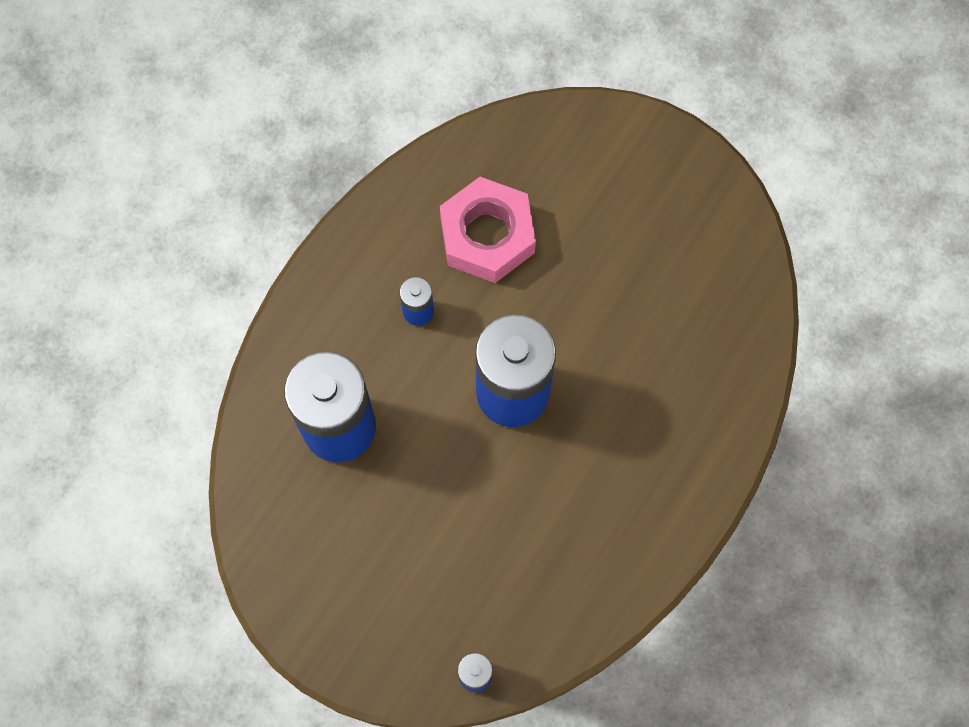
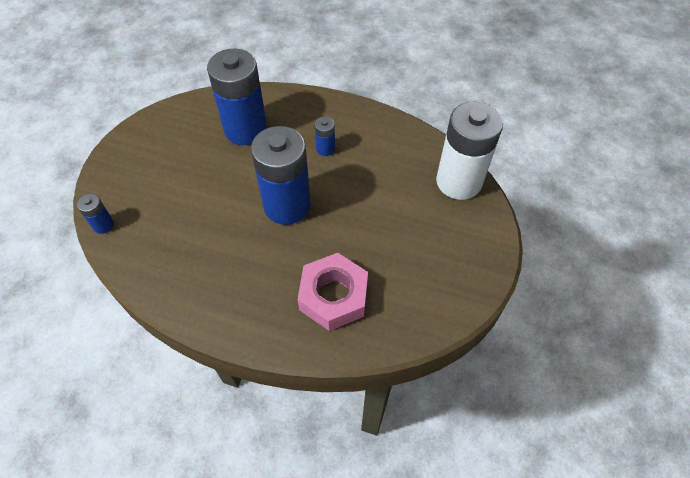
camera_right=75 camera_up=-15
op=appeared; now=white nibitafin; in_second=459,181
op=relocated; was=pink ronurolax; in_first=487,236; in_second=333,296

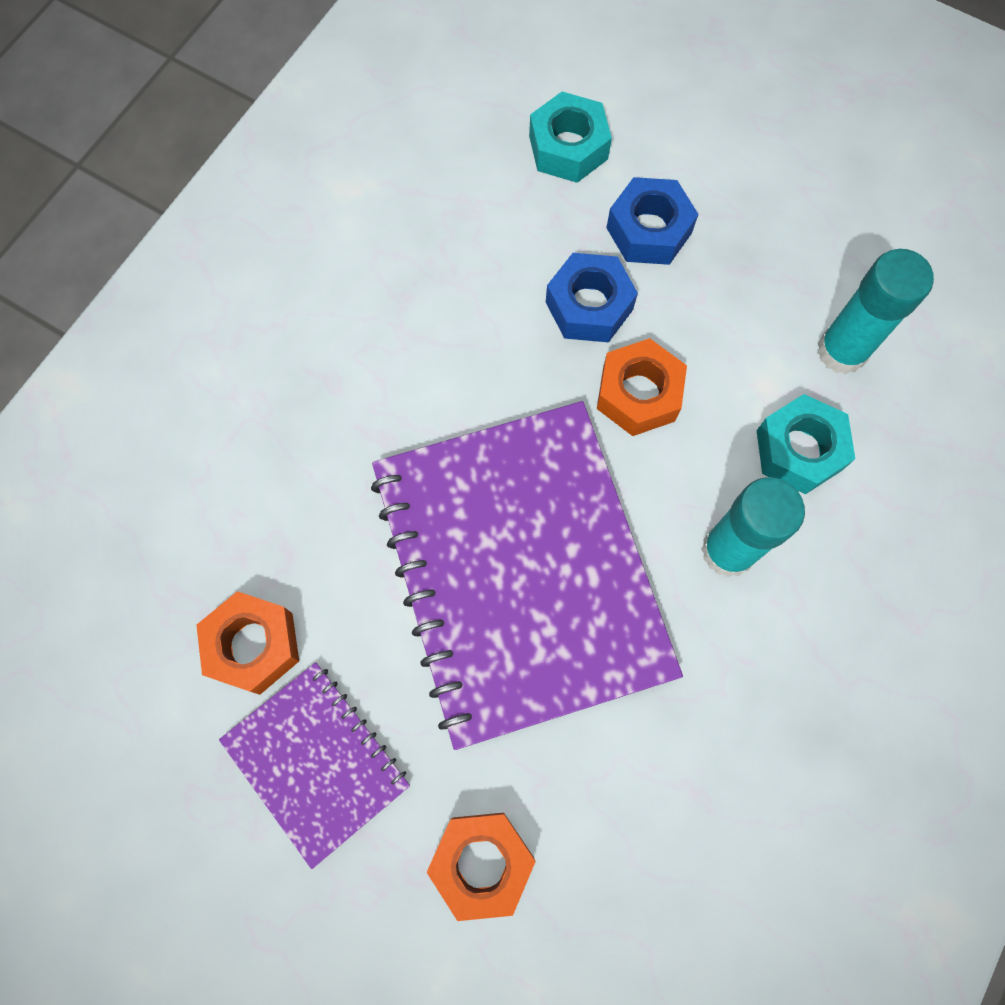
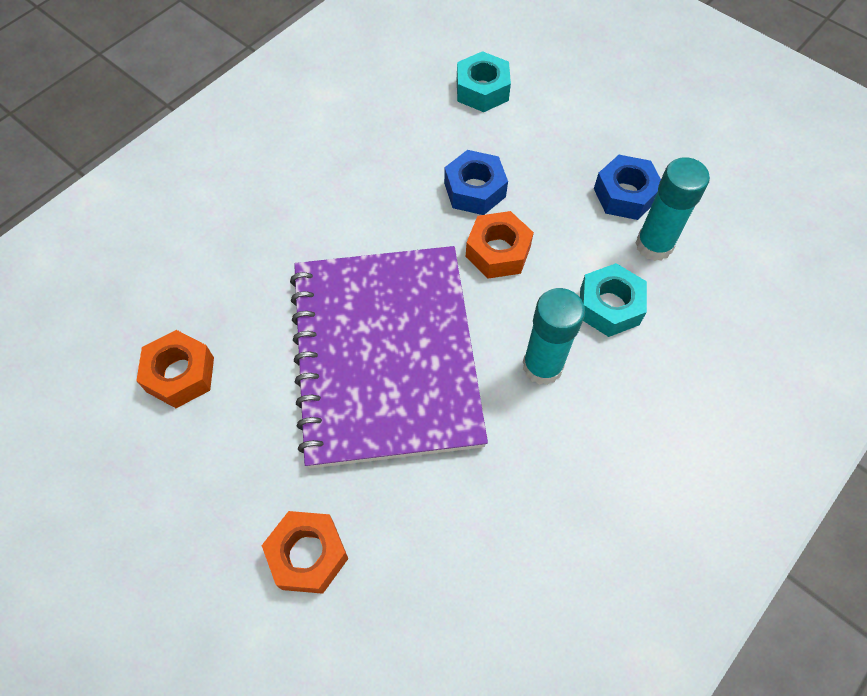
camera_right=10 camera_up=-10
op=missing; was=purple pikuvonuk; in_first=316,762
op=relocated; was=blue ronurolax; in_first=649,230; in_second=625,194

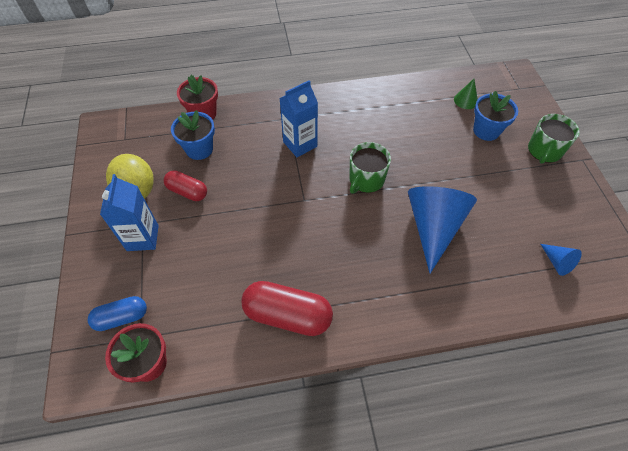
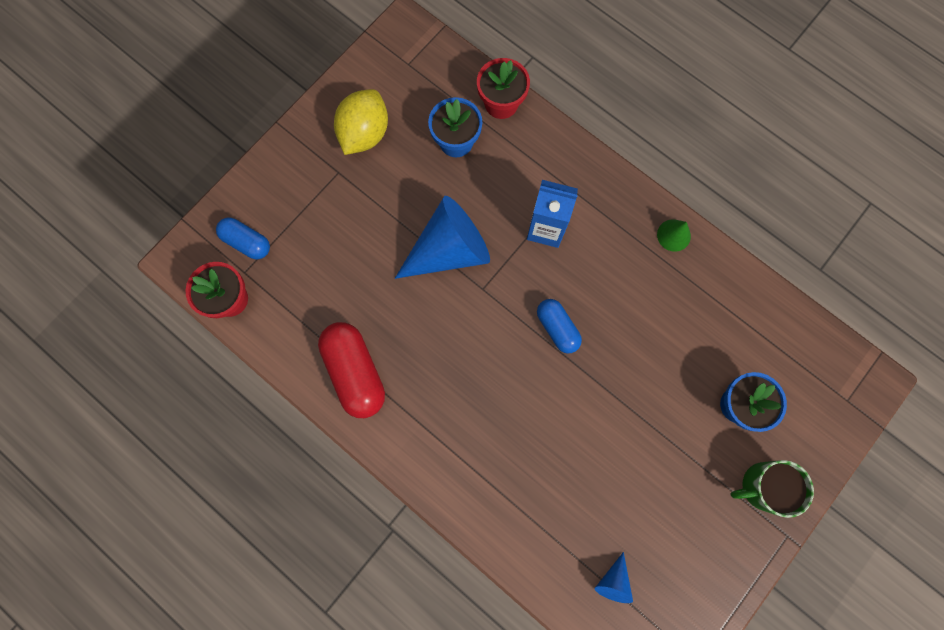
camera_right=50 camera_up=20
op=missing; was=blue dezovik; in_first=142,238
op=missing; was=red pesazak; in_first=187,192
op=relocated; was=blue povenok; in_first=433,227; in_second=449,250
op=relocated; was=green povenok; in_first=465,100; in_second=673,235
op=exchanged; was=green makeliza; now=blue pesazak; in_first=366,180; in_second=557,328

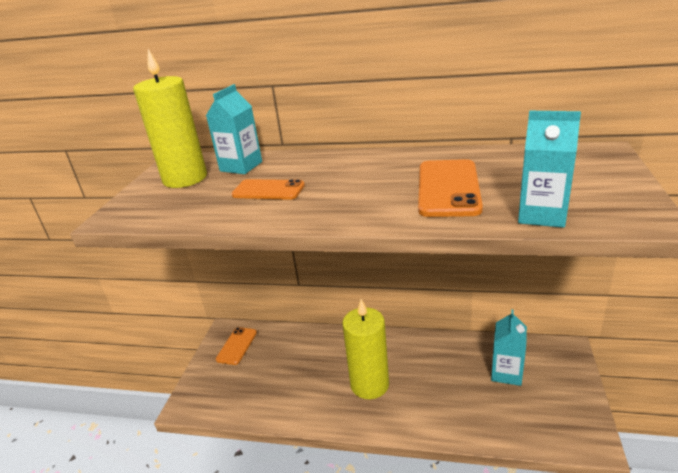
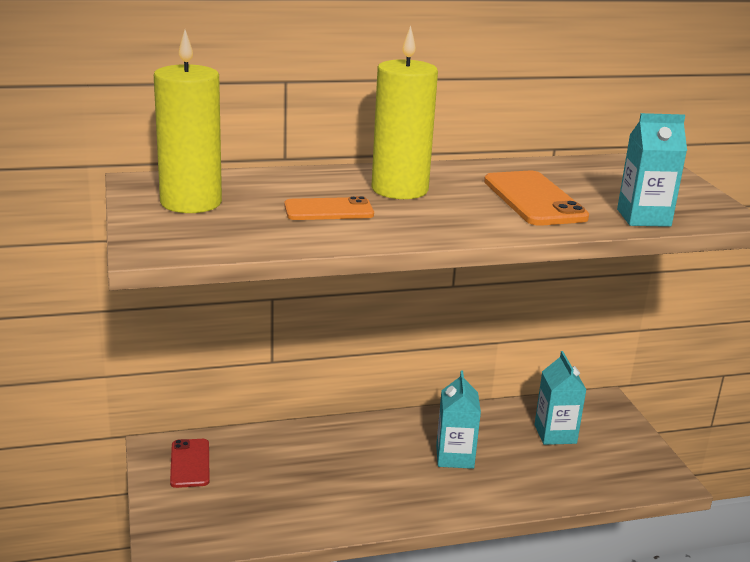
camera_right=-30 camera_up=-5
op=relocated; was=turquoise dezovik; in_first=241,166; in_second=454,457
op=relocated; was=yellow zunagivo; in_first=369,384; in_second=399,189
op=colour; was=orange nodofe; now=red nodofe; in_first=237,346; in_second=190,463

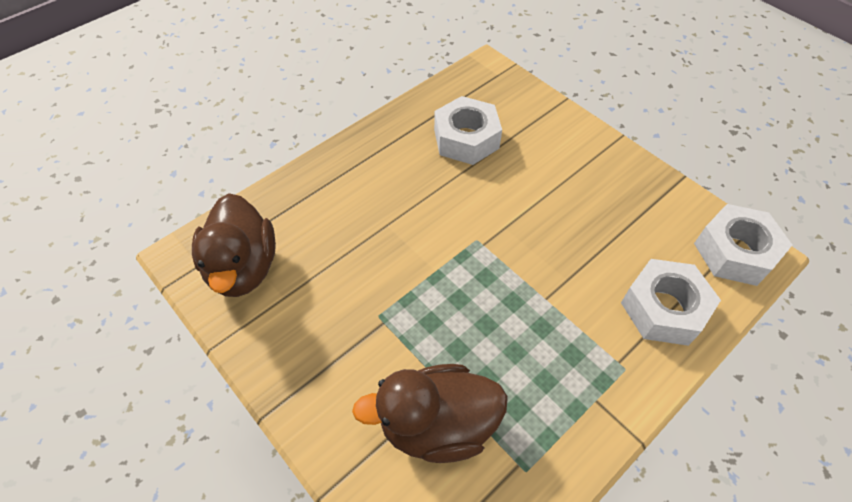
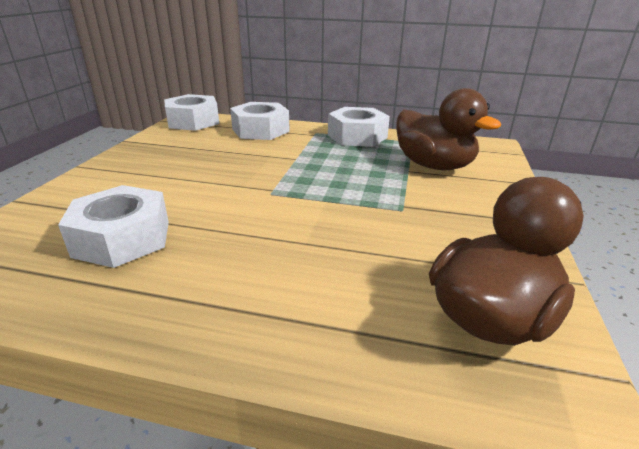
camera_right=-125 camera_up=-25
op=appeared; now=white ronurolax; in_second=357,136

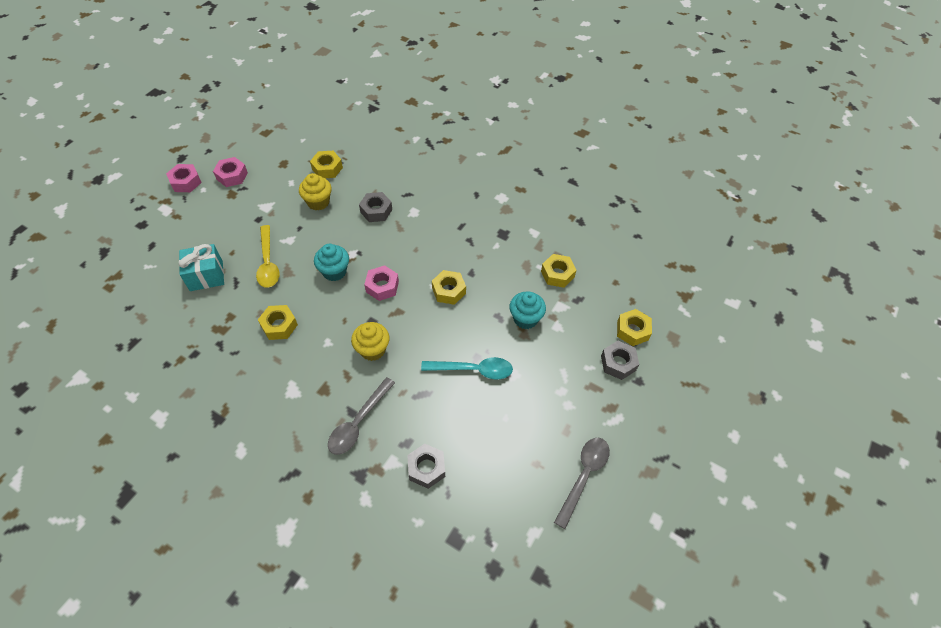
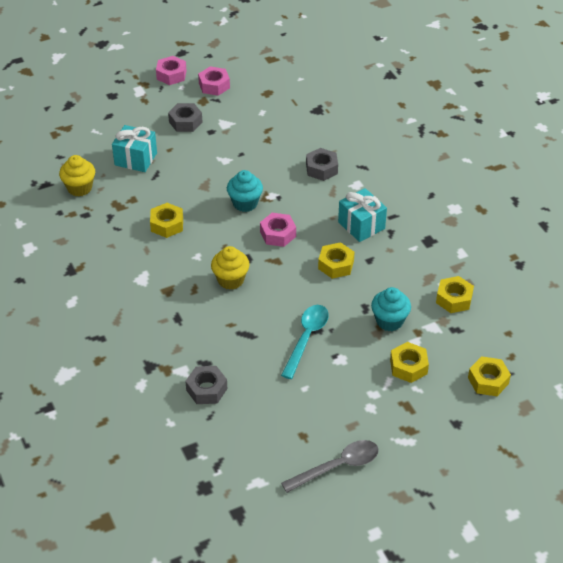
camera_right=35 camera_up=-10
op=missing; was=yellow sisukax; in_first=268,263
op=missing; was=grey sisukax; in_first=358,423
op=appeared; now=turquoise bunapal; in_second=361,225
op=relocated; was=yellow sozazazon; in_first=318,202; in_second=79,188
op=relocated; was=yellow ronurolax; in_first=327,168; in_second=408,366
op=relocated; was=grey ronurolax; in_first=618,363; in_second=185,122
op=spun; was=turquoise sisukax; in_first=474,370; in_second=306,338; clockwise=-105

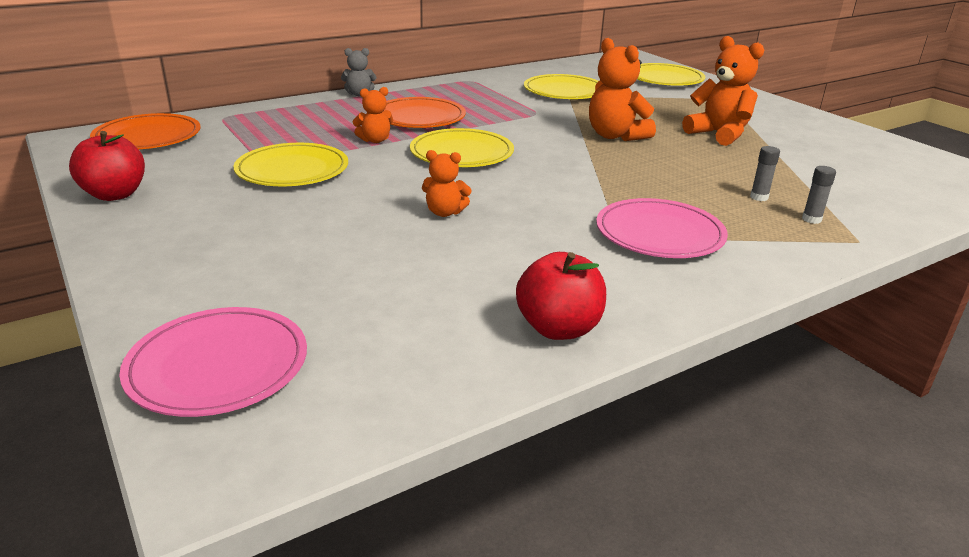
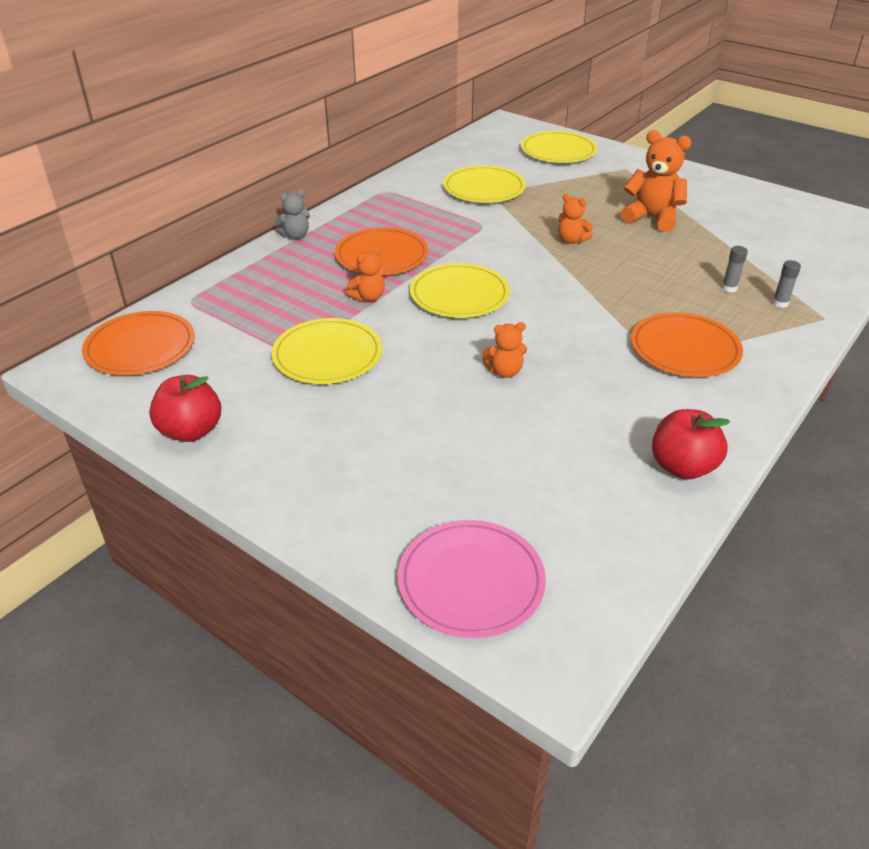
camera_right=-20 camera_up=10
op=colour; was=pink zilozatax; now=orange zilozatax; in_first=659,233; in_second=684,349
op=size; was=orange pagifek; in_first=615,136; in_second=571,240; ratio=0.56

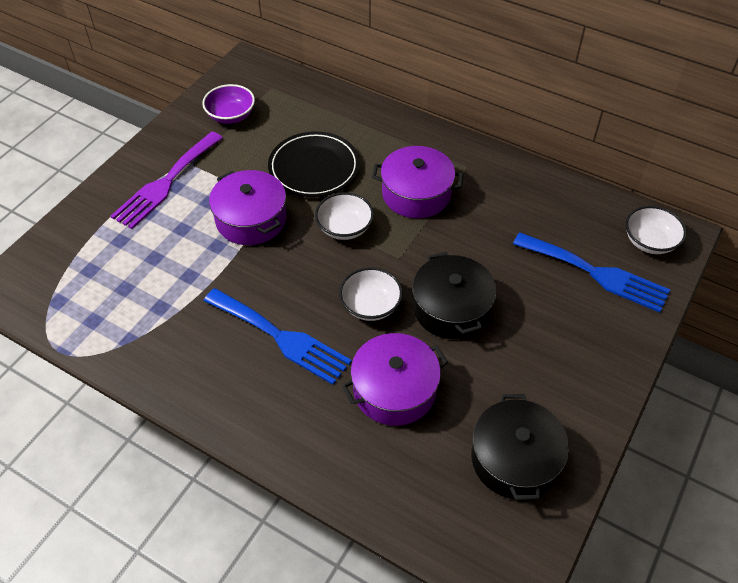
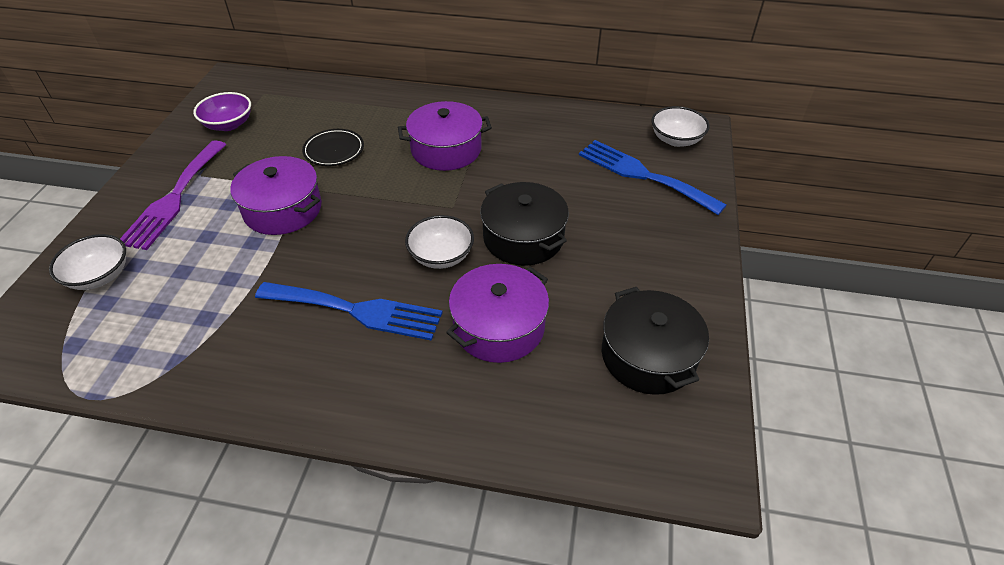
camera_right=-20 camera_up=-5
op=relocated; was=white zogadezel; in_first=344,228; in_second=99,276
op=spun; was=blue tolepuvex; in_first=596,273; in_second=643,175; clockwise=-150
op=size; was=black zilozatax; in_first=314,168; in_second=334,150; ratio=0.63

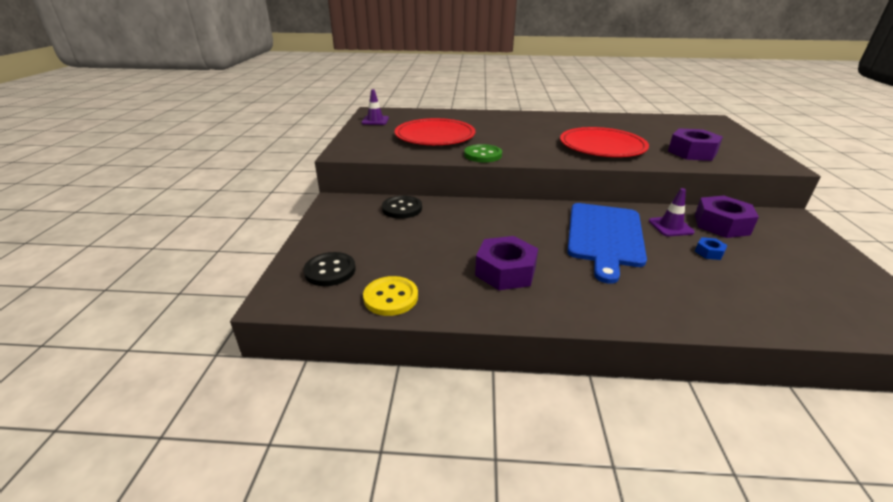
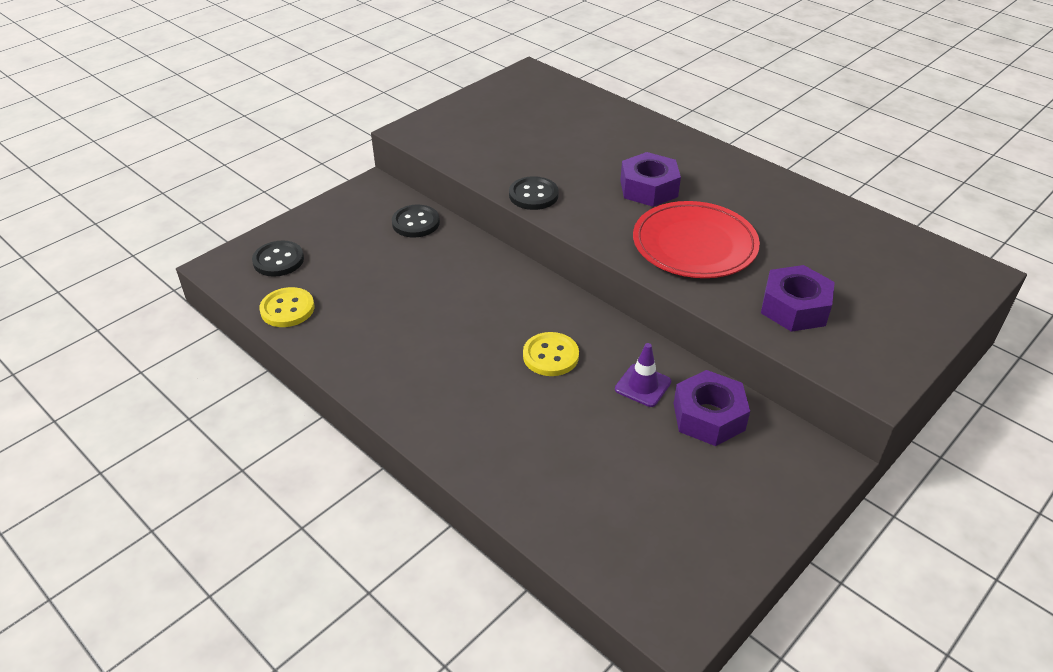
camera_right=40 camera_up=10
op=missing; was=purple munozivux; in_first=375,120
op=missing; was=red zilozatax; in_first=435,136
op=missing; was=blue ronurolax; in_first=709,252
op=relocated; was=purple ronurolax; in_first=505,271; in_second=648,188
op=exchanged; was=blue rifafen; now=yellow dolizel; in_first=605,236; in_second=550,356
op=colour; was=green dolizel; now=black dolizel; in_first=483,155; in_second=533,195

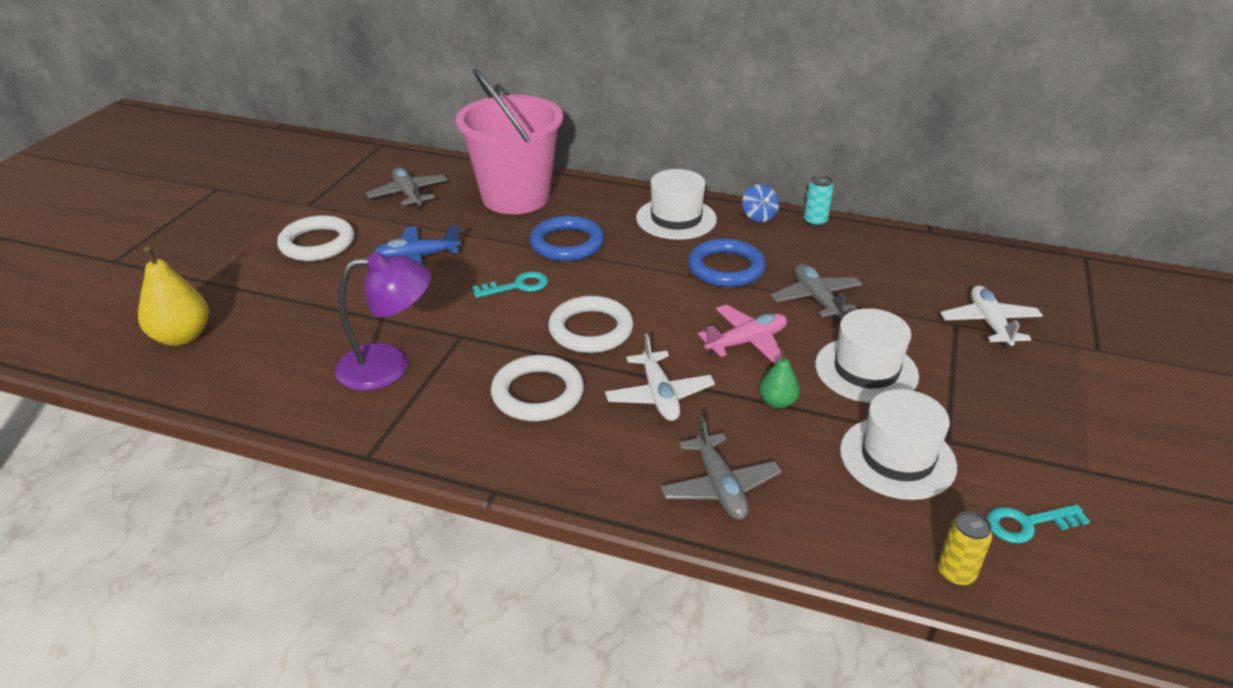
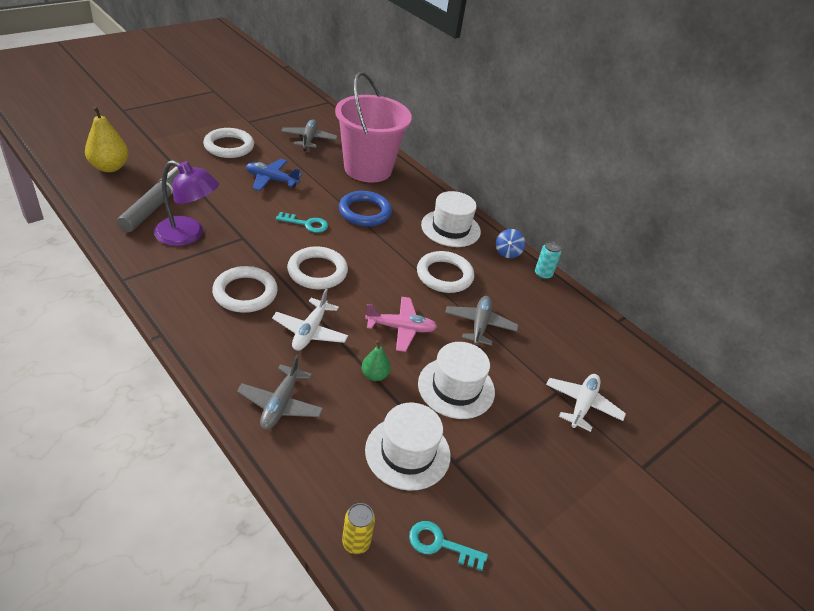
camera_right=25 camera_up=5
op=appeared; now=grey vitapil; in_second=156,205
op=colour; was=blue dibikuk; now=white dibikuk; in_first=726,268; in_second=444,275

